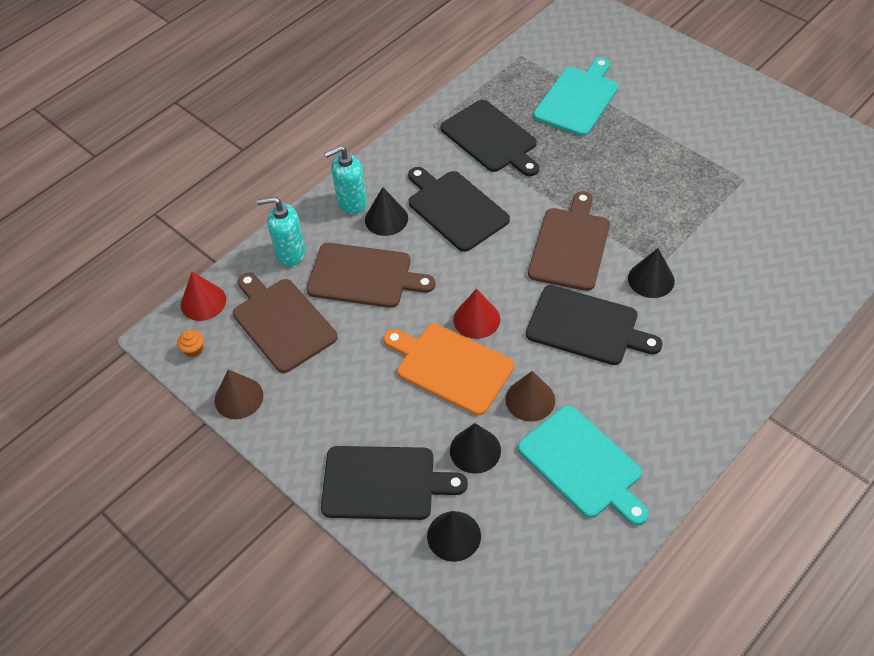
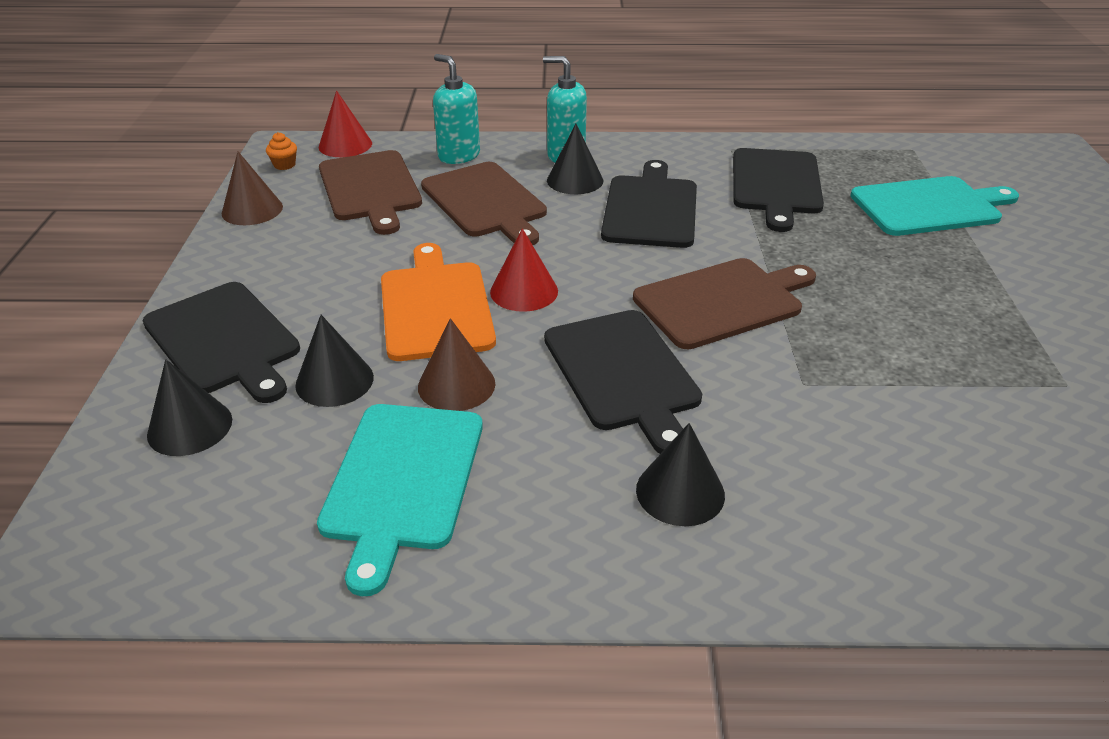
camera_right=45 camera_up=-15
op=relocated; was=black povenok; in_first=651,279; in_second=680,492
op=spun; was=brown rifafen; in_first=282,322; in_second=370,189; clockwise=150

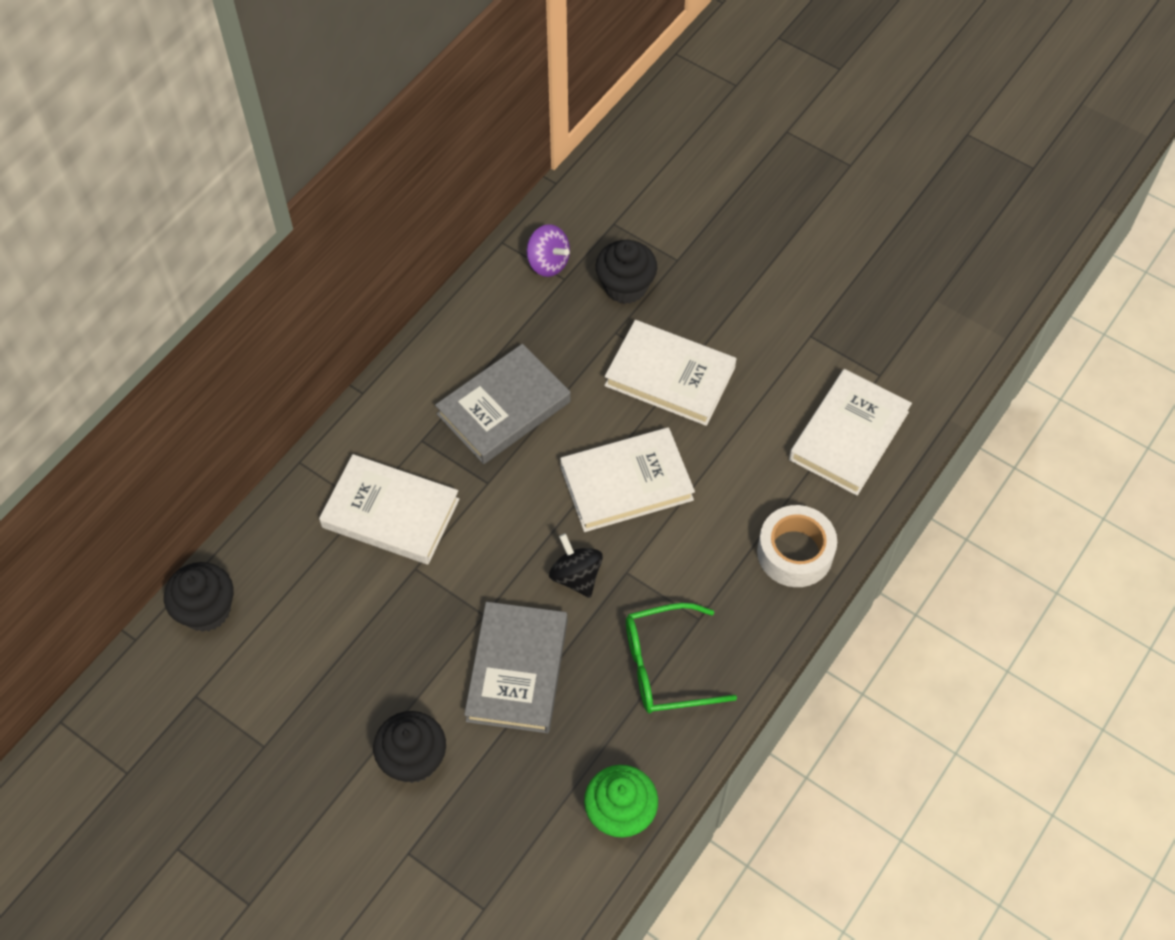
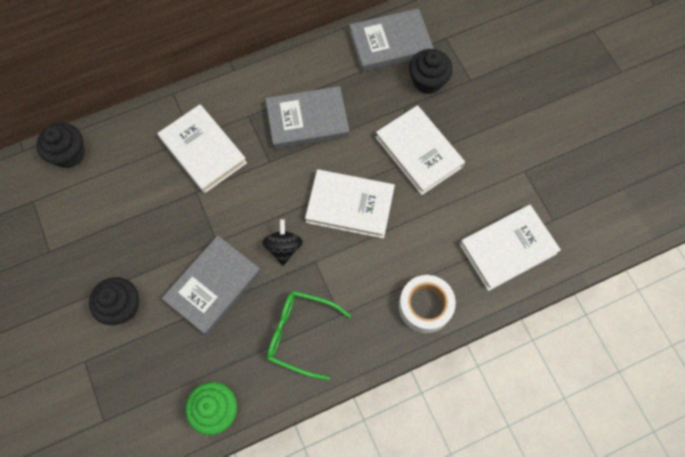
camera_right=30 camera_up=10
op=exchanged; was=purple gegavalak; now=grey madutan; in_first=548,263; in_second=390,43

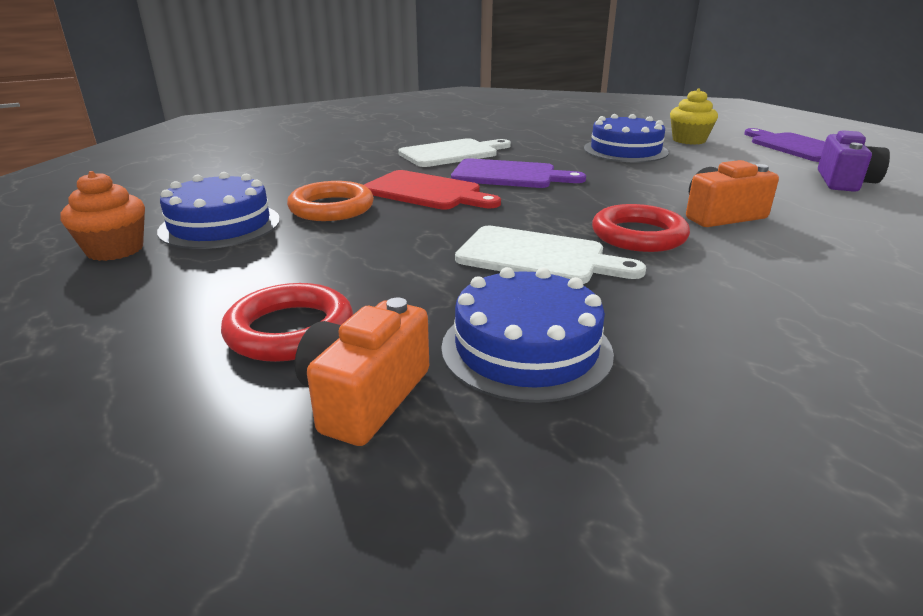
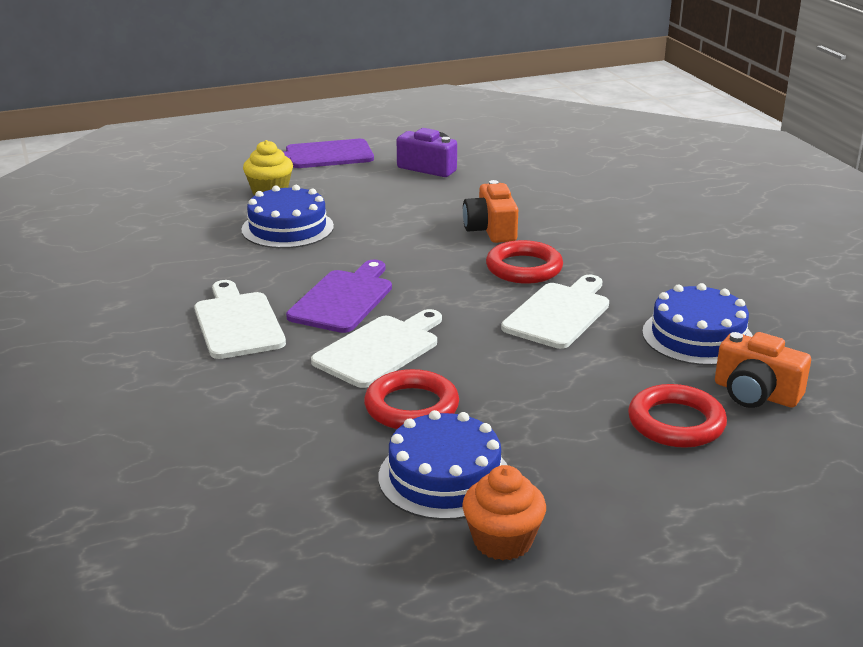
camera_right=-80 camera_up=0
op=colour; was=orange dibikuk; now=red dibikuk; in_first=331,208; in_second=411,407
op=colour; was=red rifafen; now=white rifafen; in_first=426,192; in_second=380,349

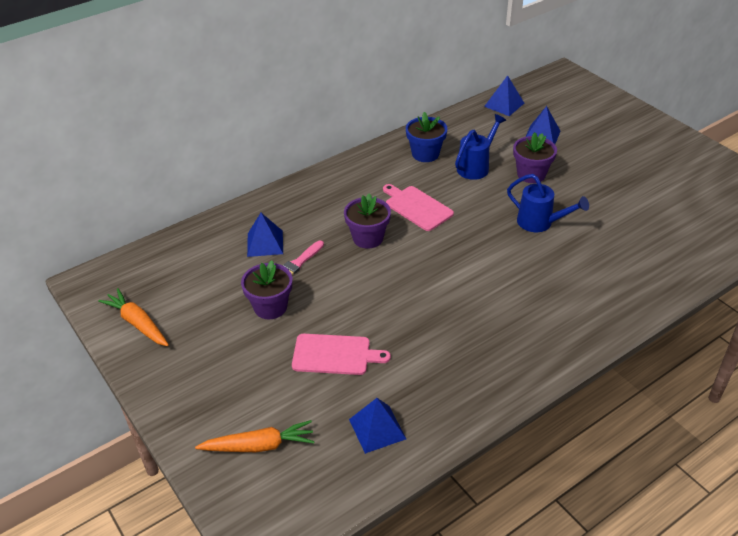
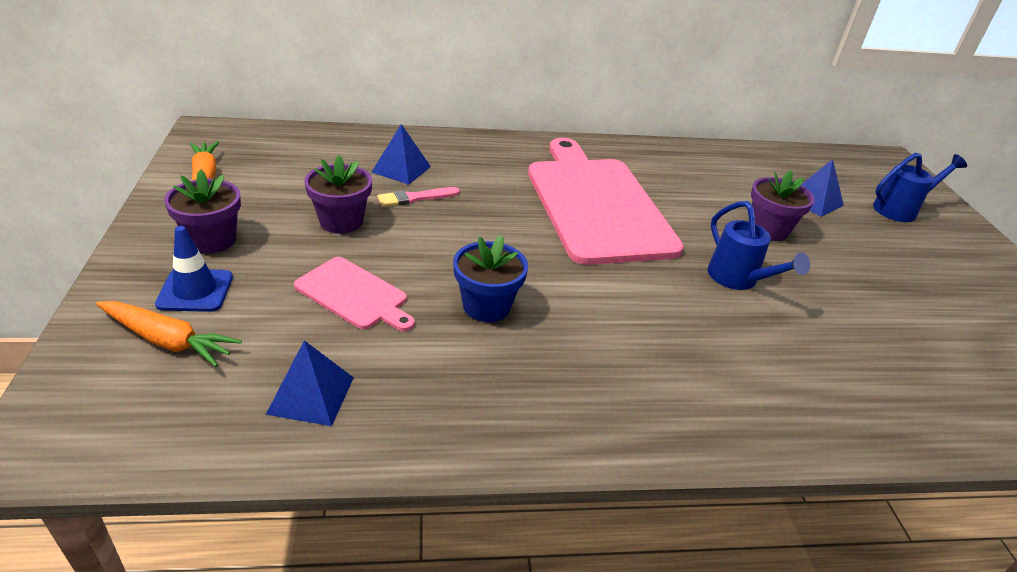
camera_right=25 camera_up=-5
op=missing; was=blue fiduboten; in_first=504,104
op=appeared; now=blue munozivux; in_second=195,291
op=relocated; was=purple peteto; in_first=368,238; in_second=212,240
op=relocated; was=blue peteto; in_first=425,154; in_second=486,306
op=relocated; was=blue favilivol; in_first=476,167; in_second=900,210
op=size; was=pink rifafen; in_first=417,207; in_second=597,204; ratio=2.14

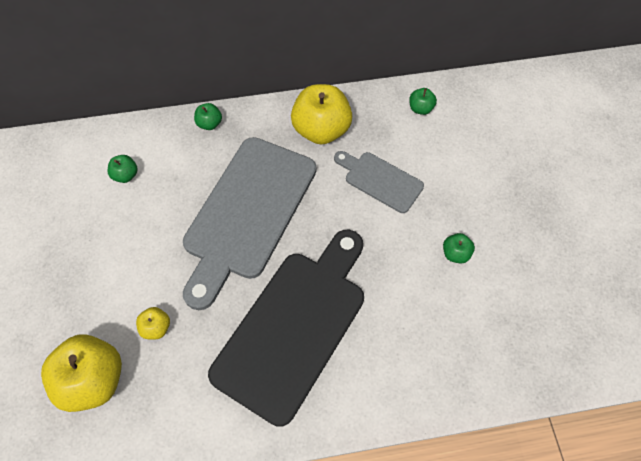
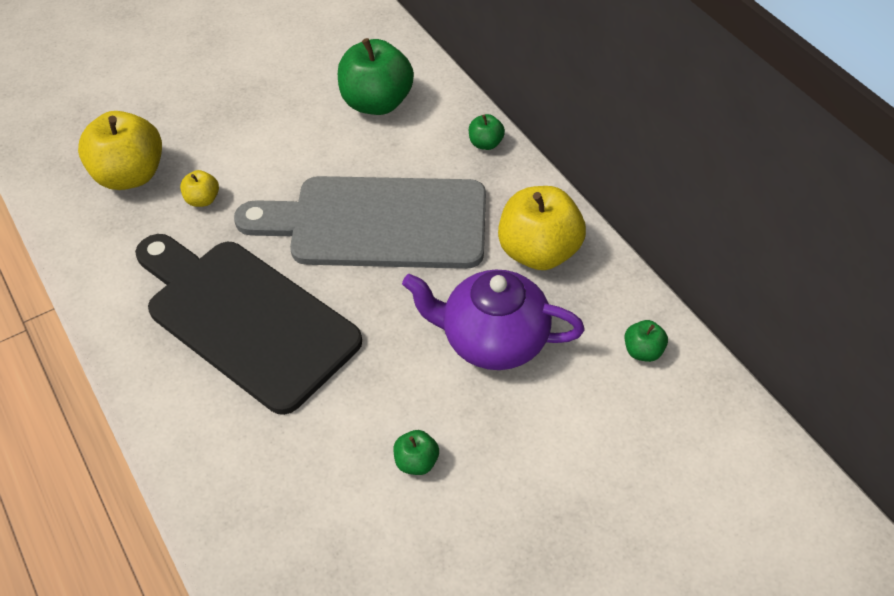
camera_right=70 camera_up=-10
op=exchanged; was=grey rifafen; now=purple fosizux; in_first=380,180; in_second=493,340
op=spun; was=black rifafen; in_first=294,327; in_second=245,319; clockwise=-150
op=size; was=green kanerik; in_first=126,175; in_second=377,103; ratio=2.16

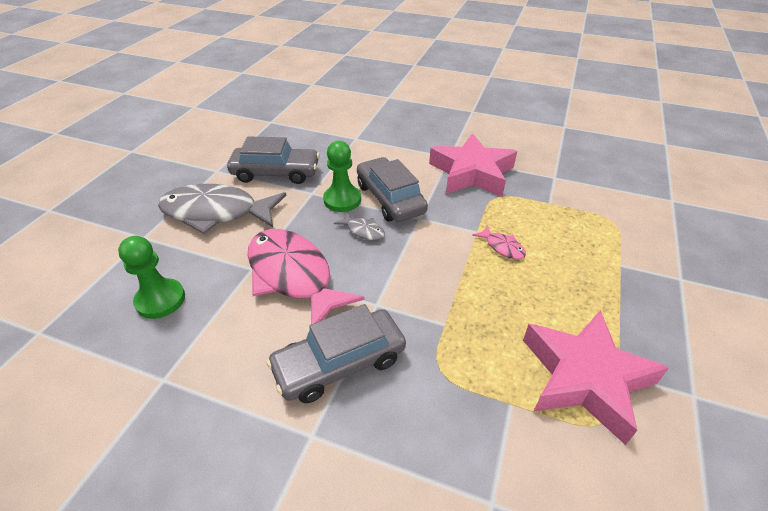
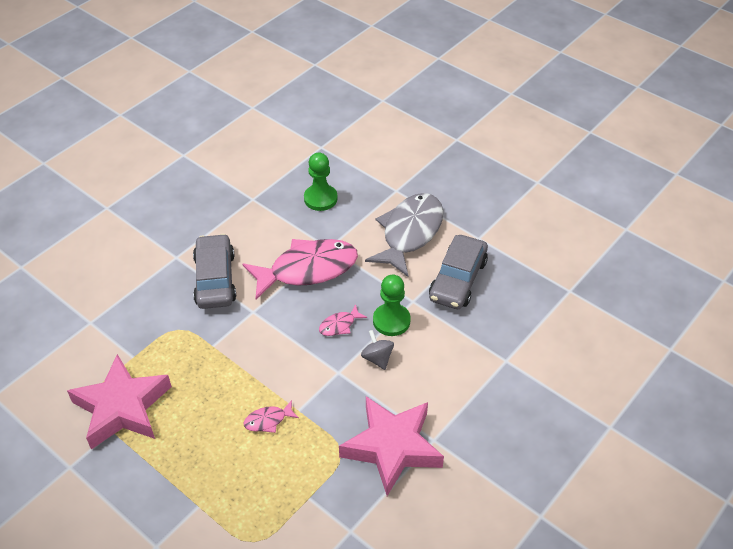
camera_right=110 camera_up=5
op=exchanged; was=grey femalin; now=grey gegavalak; in_first=390,198; in_second=377,358
op=colour; was=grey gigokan; now=pink gigokan; in_first=363,231; in_second=339,325

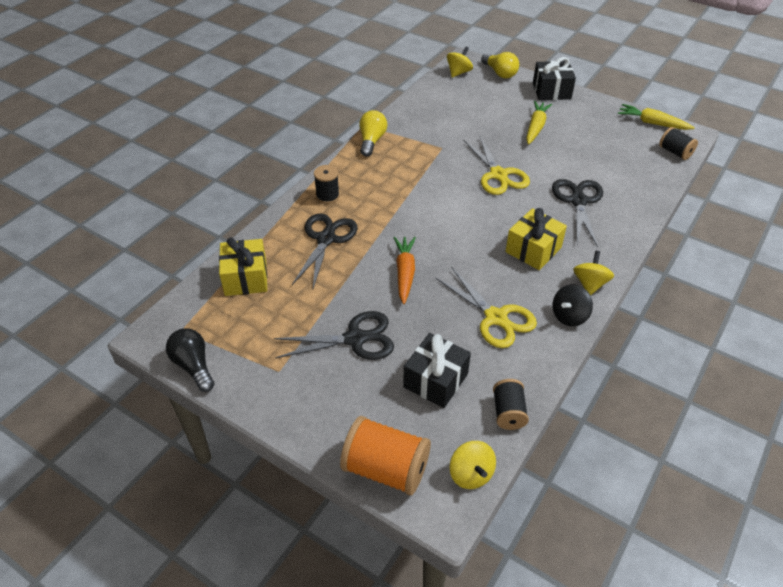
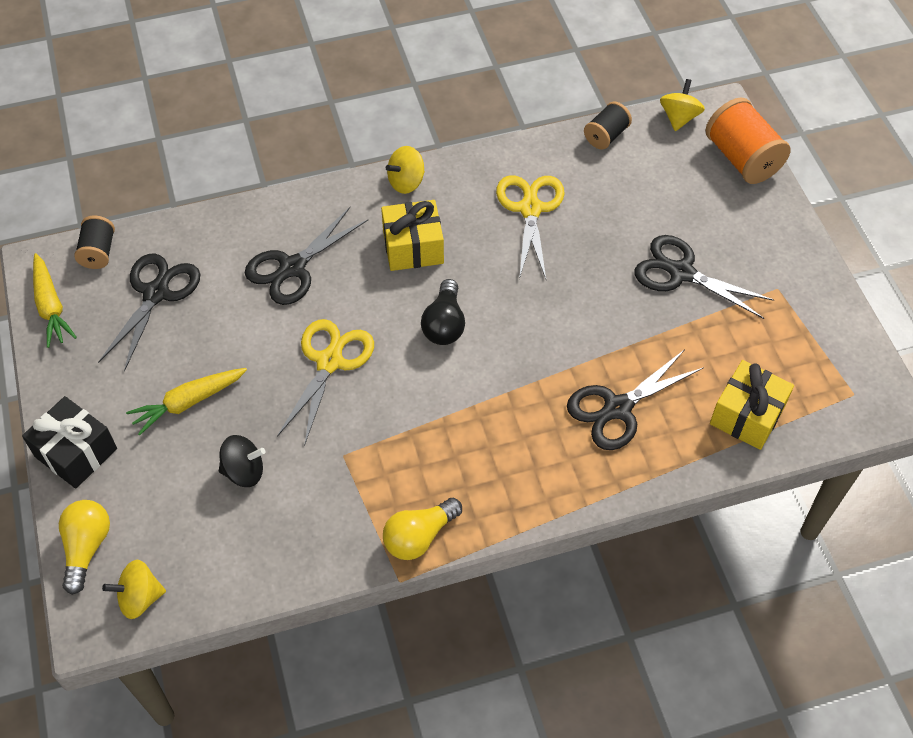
camera_right=-140 camera_up=10
op=missing; was=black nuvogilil; in_first=327,196
op=missing; was=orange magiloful; in_first=404,273
op=missing; was=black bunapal; in_first=435,380
op=appeared; now=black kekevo; in_second=156,293
op=relocated; was=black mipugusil; in_first=194,366; in_second=444,324
op=relocated; was=black gegavalak; in_first=569,316; in_second=244,471

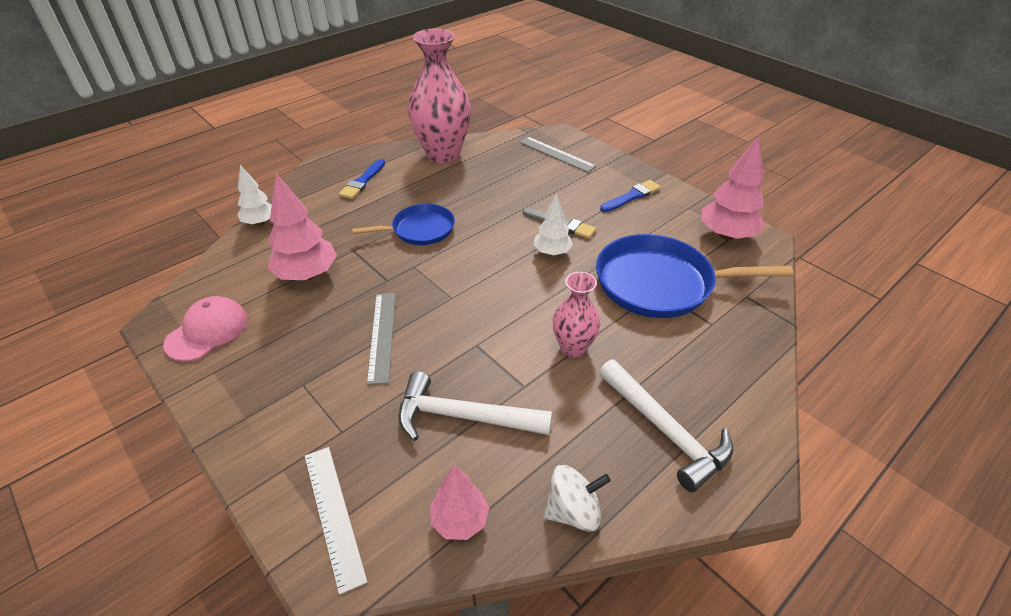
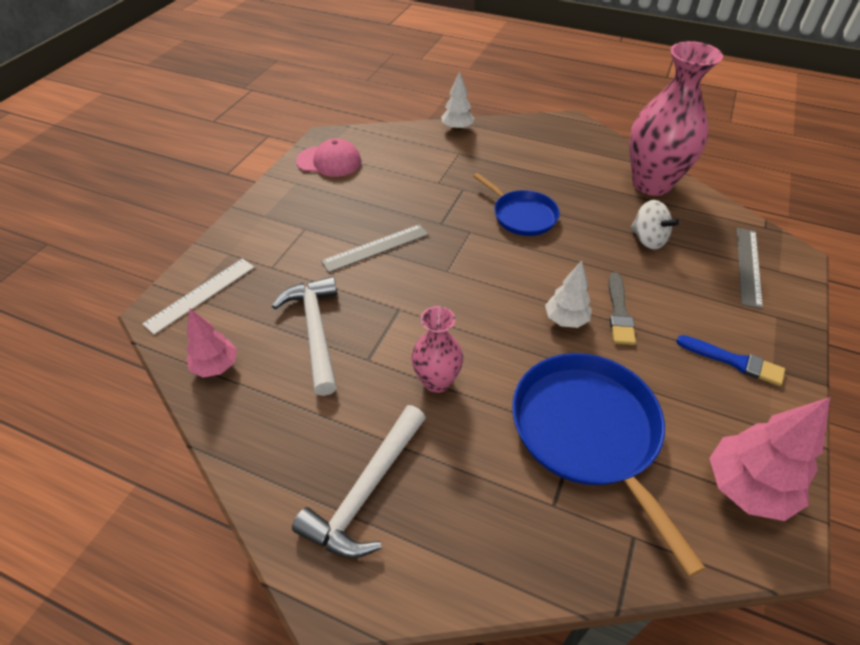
camera_right=65 camera_up=5
op=missing; was=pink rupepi; in_first=307,275
op=missing; was=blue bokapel; in_first=362,181
op=relocated; was=white gegavalak; in_first=573,511; in_second=648,239

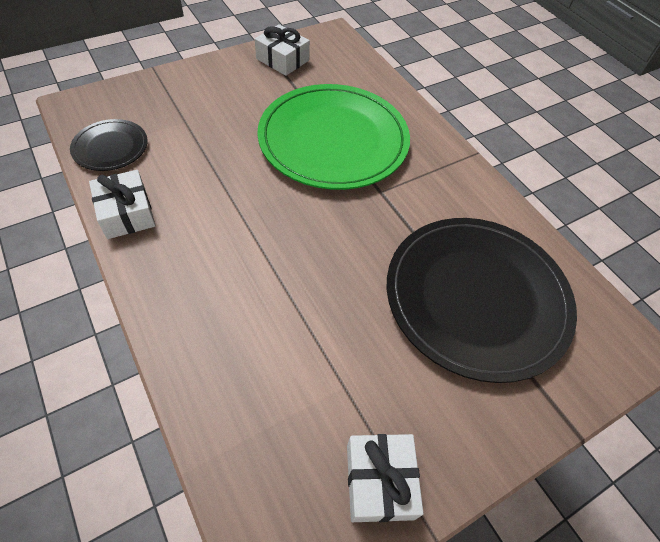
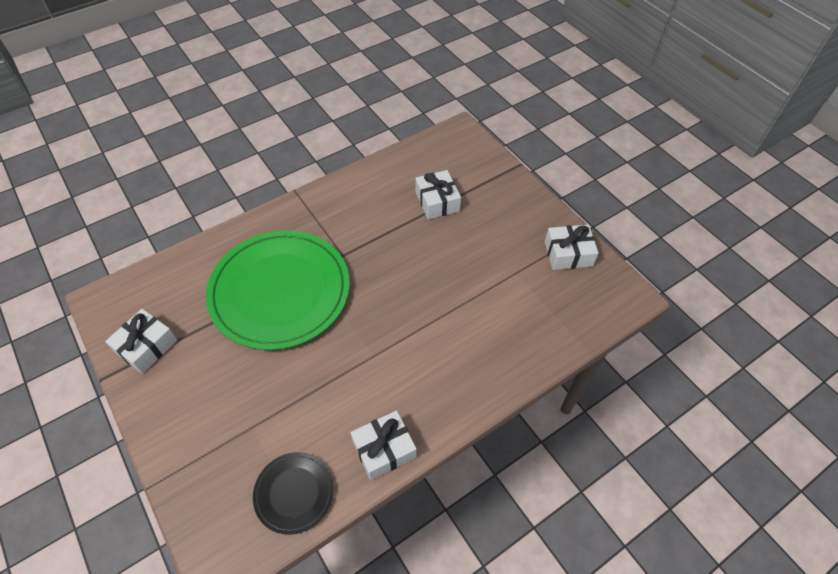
camera_right=-90 camera_up=0
op=exchanged; was=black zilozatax; now=white bunapal; in_first=476,298; in_second=437,201

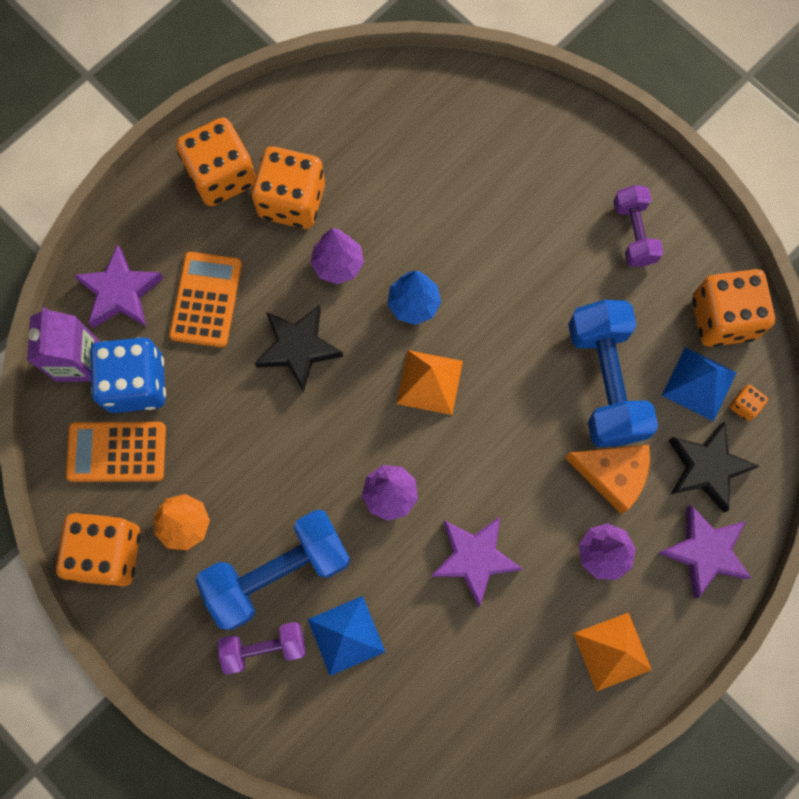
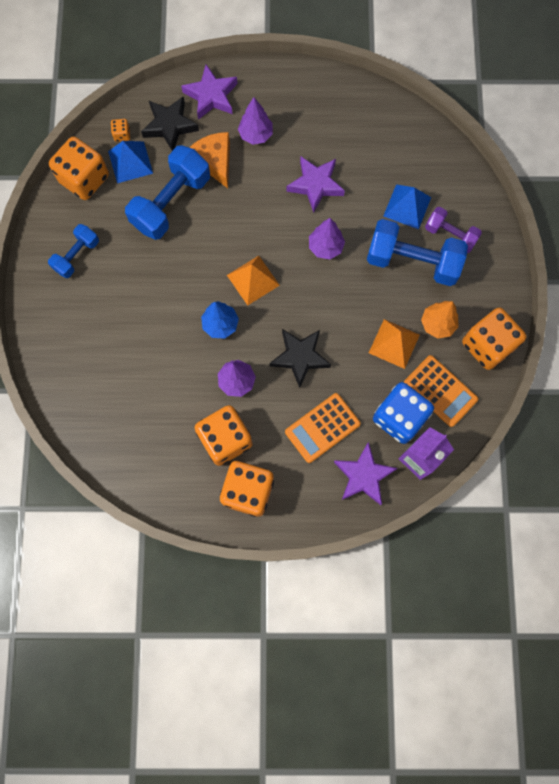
camera_right=-135 camera_up=0
op=relocated; was=orange fiduboten; in_first=612,651; in_second=394,343
op=colour; was=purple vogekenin; now=blue vogekenin; in_first=633,233; in_second=77,256

